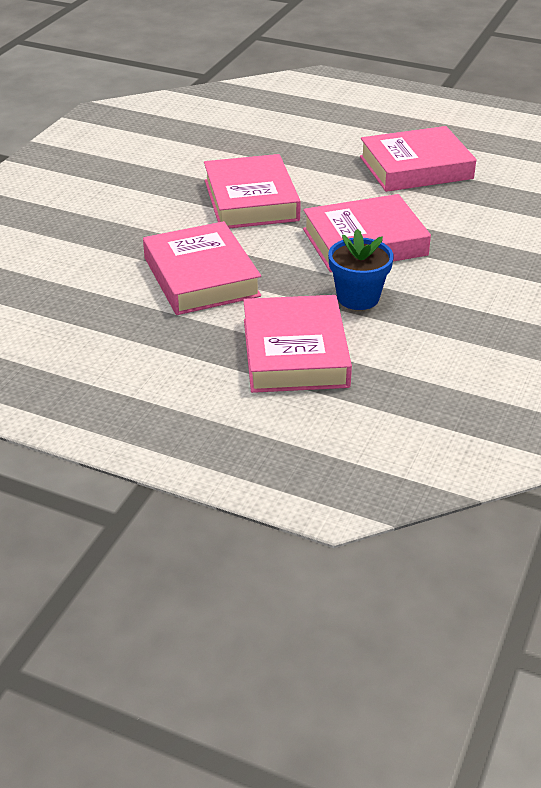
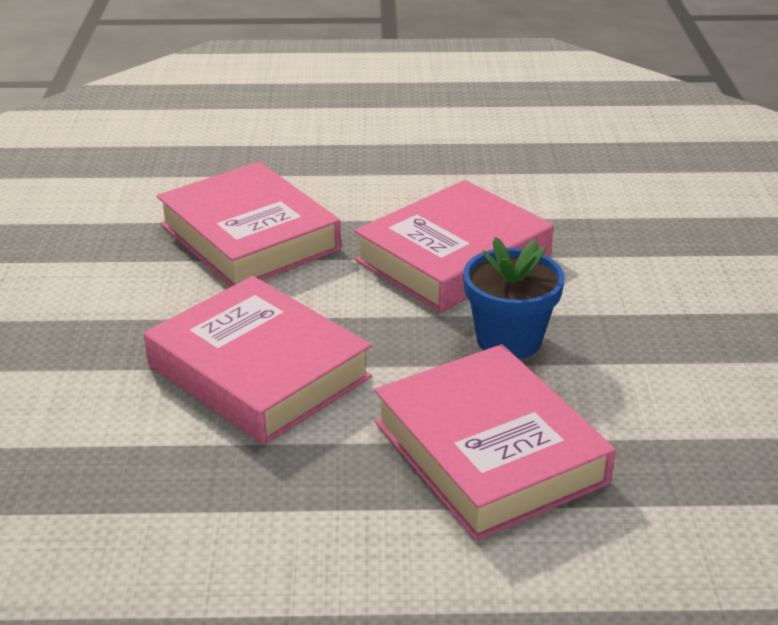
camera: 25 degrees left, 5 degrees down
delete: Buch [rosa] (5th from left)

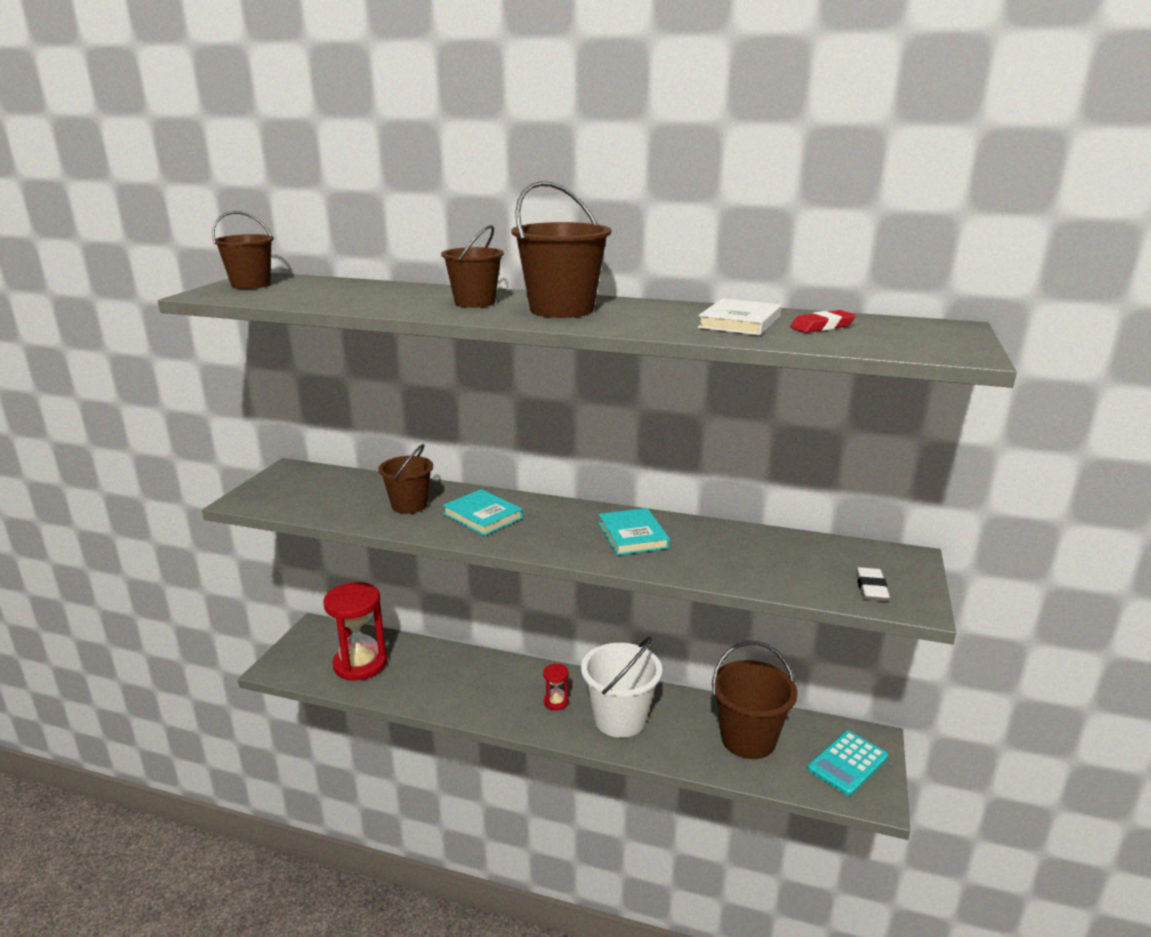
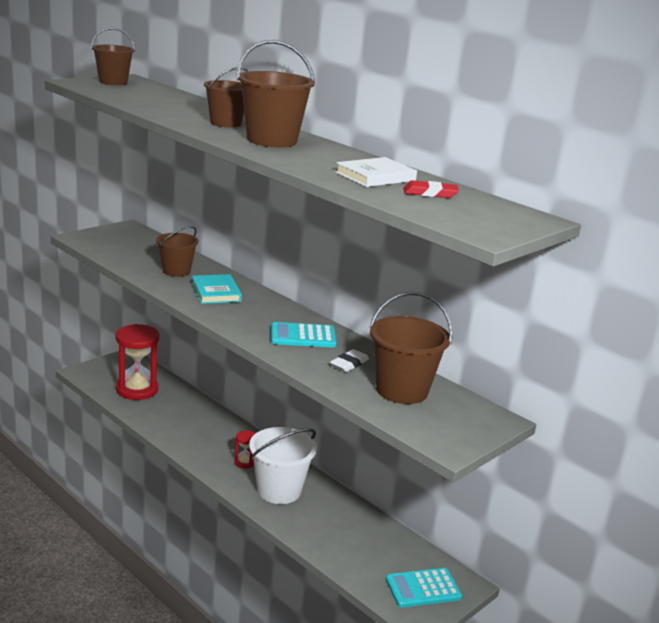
camera: 25 degrees right, 0 degrees up
move: Radiergummi [weiß]; Eimer [braun] (5th from left)
replace: Buch [türkis] (2nd from left) to Taschenrechner [türkis] (1st from left)

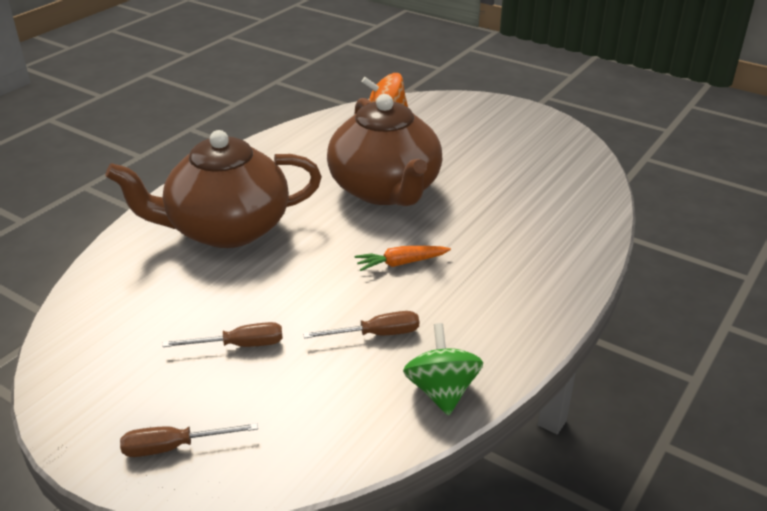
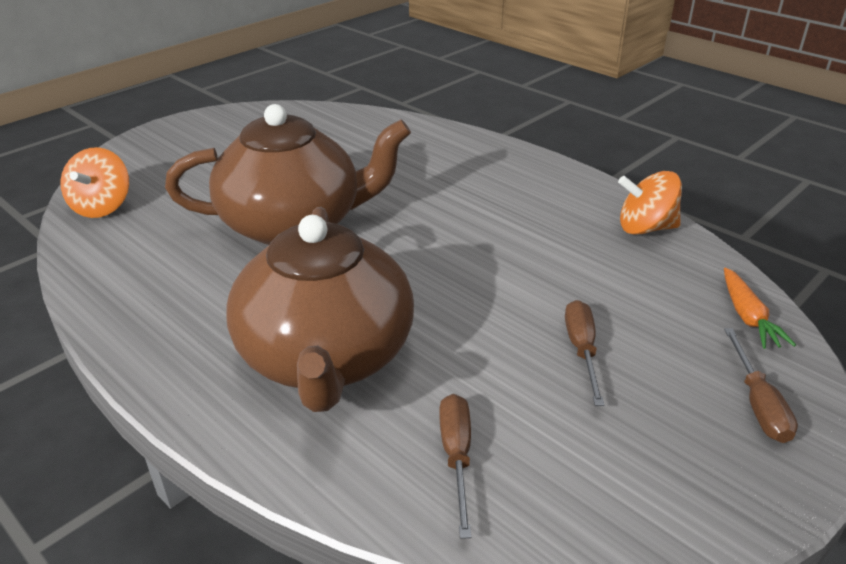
camera: 80 degrees left, 0 degrees up
move: Karotte [orange]; Schraubenzieher [braun] (3rd from left in the first image) to Schraubenzieher [braun] (1st from left)
recolor: Kreisel [grün] to Kreisel [orange] (2nd from left)

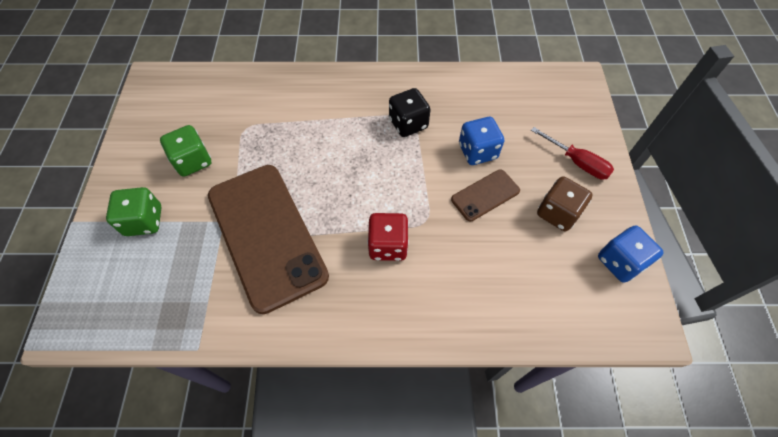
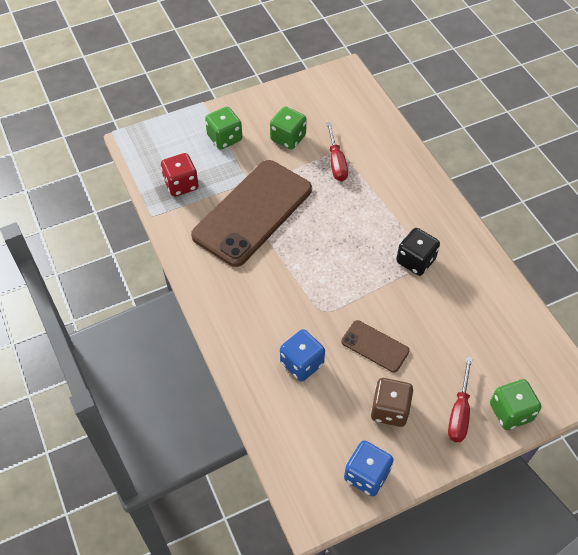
camera: 65 degrees right, 5 degrees down
insert: Schraubenzieher [rot] (1st from left); Spielwürfel [grün] (3rd from left)
move: Spielwürfel [blau] (1st from left); Spielwürfel [rot]

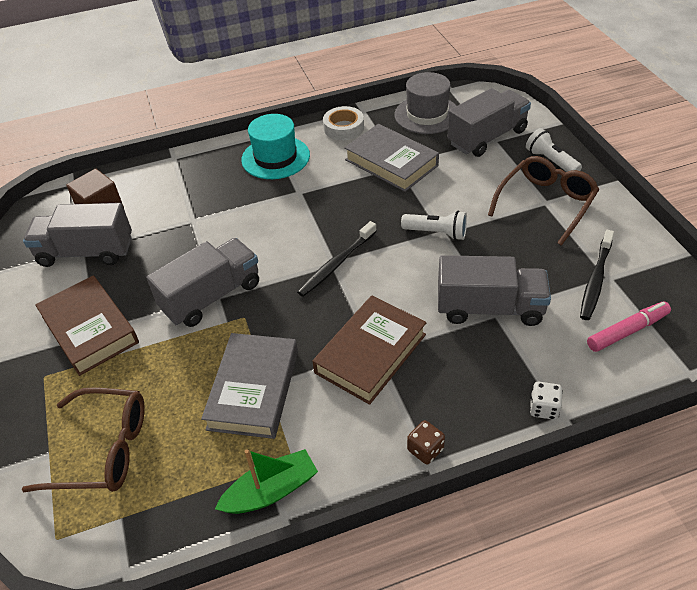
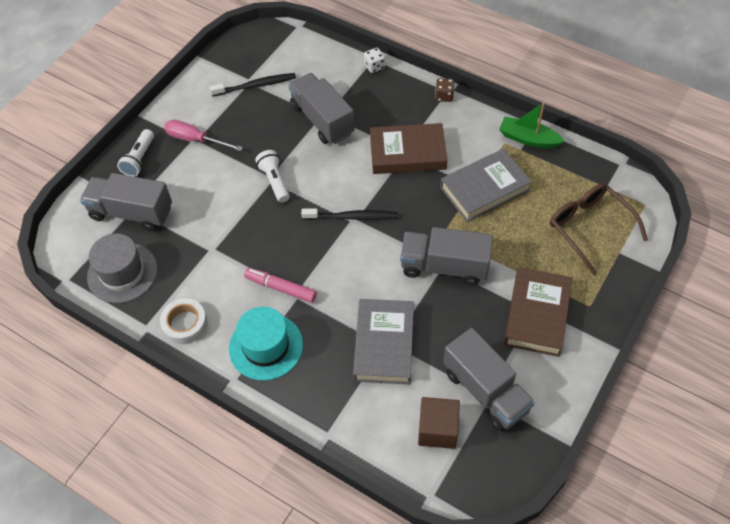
camera: 130 degrees left, 10 degrees up
move: Buch [grau] (2nd from left in the first image) to Buch [grau] (1st from left); Filzstift [rosa]
replace: Brille [braun] (2nd from left) to Schraubenzieher [rosa]

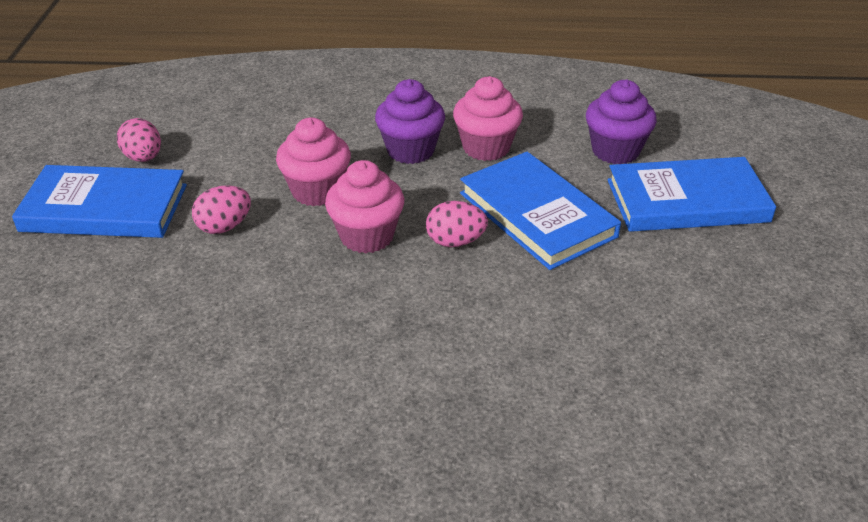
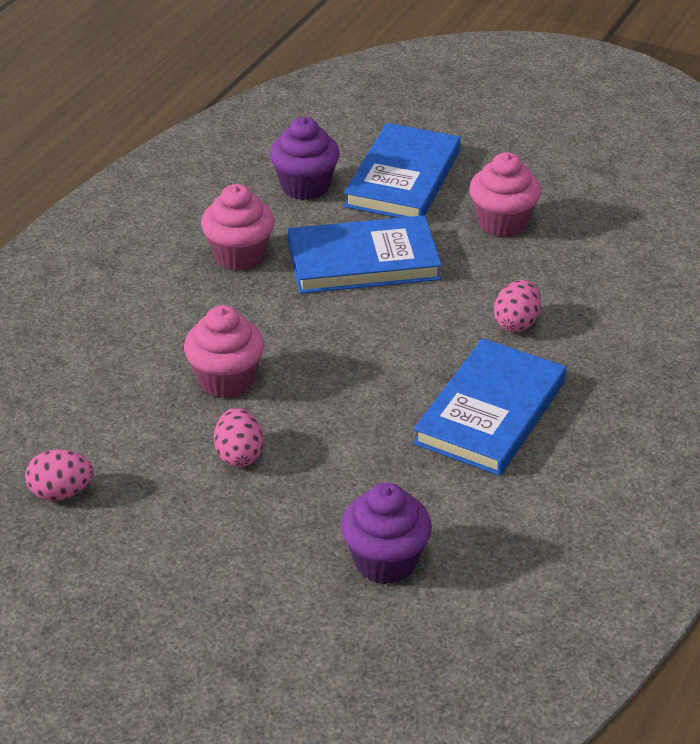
camera: 65 degrees left, 0 degrees up
move: Muffin [lila] (1st from left in the first image) to Muffin [lila] (2nd from left); Muffin [rosa] (2nd from left in the first image) to Muffin [rosa] (3rd from left); Buch [blau] (1st from left in the first image) to Buch [blau] (3rd from left); Ei [rosa] (3rd from left)

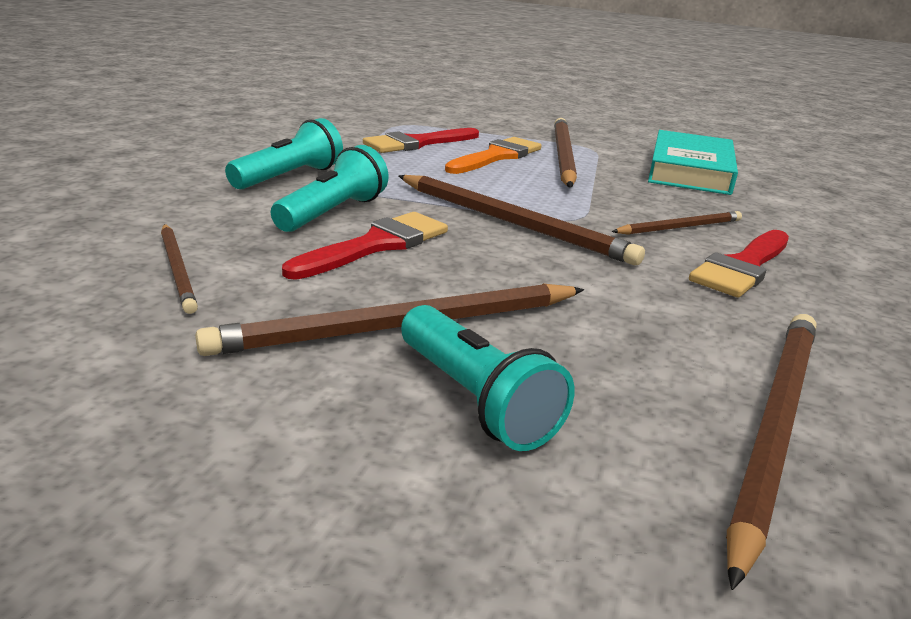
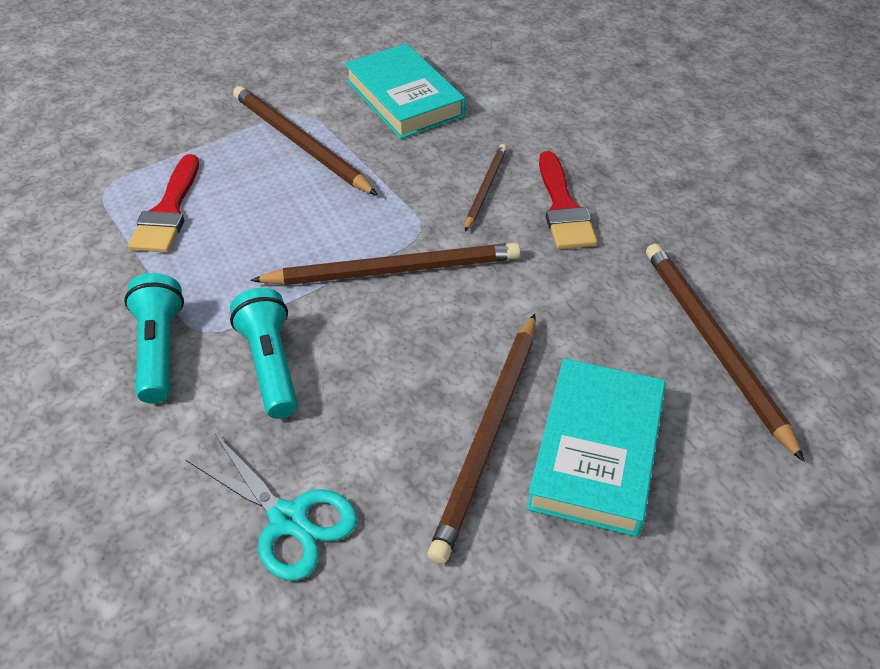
camera: 45 degrees left, 20 degrees up
delete: Pinsel [orange]; Pinsel [rot] (1st from left)
replace: Bleistift [braun] (1st from left) to Schere [türkis]; Taschenlampe [türkis] (3rd from left) to Buch [türkis] (2nd from left)

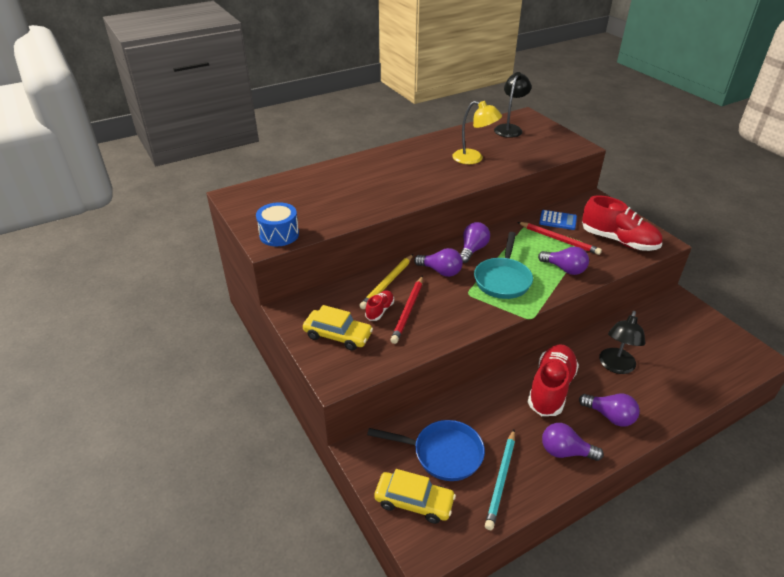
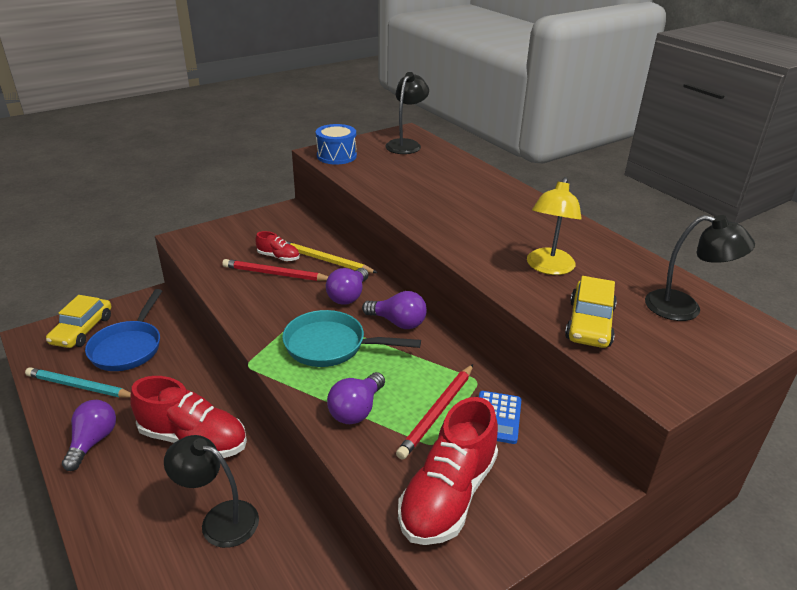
camera: 85 degrees right, 5 degrees down
delete: Glühbirne [lila] (5th from left)
insert: Lampe [schwarz] (2nd from left)
move: Auto [gelb] (1st from left in the first image) to Auto [gelb] (2nd from left)

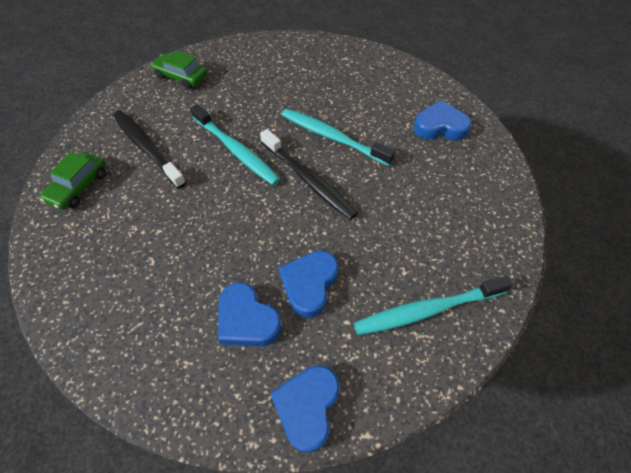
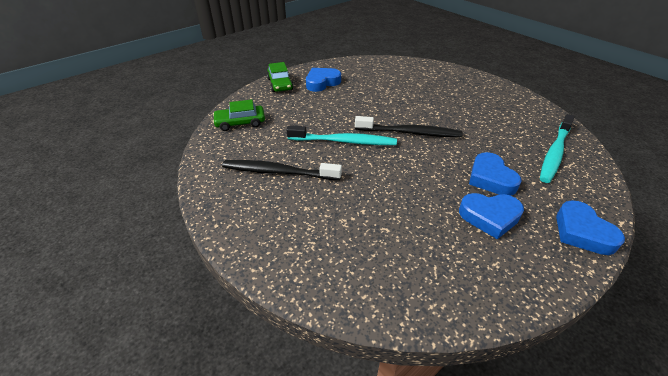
camera: 40 degrees left, 15 degrees down
delete: Zahnbürste [türkis] (2nd from left)
move: Herz [blau] (4th from left in the first image) to Herz [blau] (1st from left); Auto [grün] (1st from left in the first image) to Auto [grün] (2nd from left)

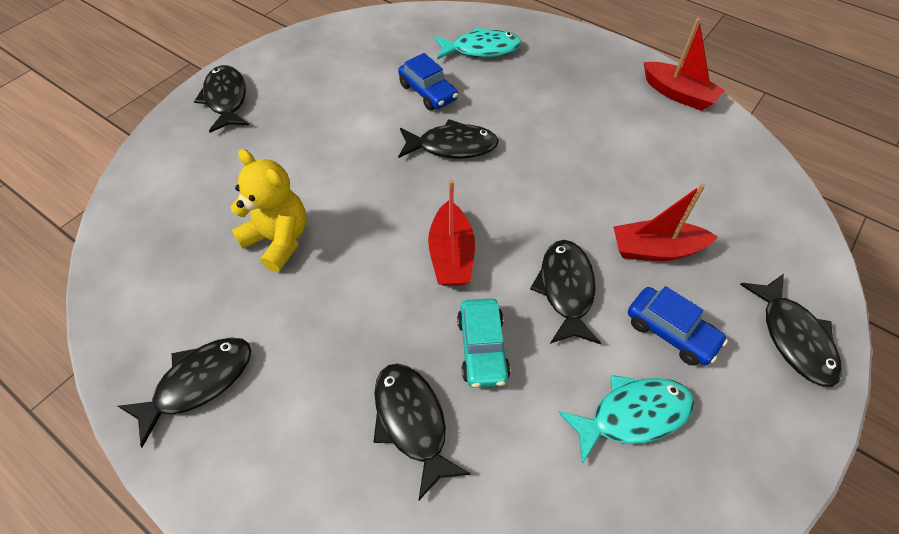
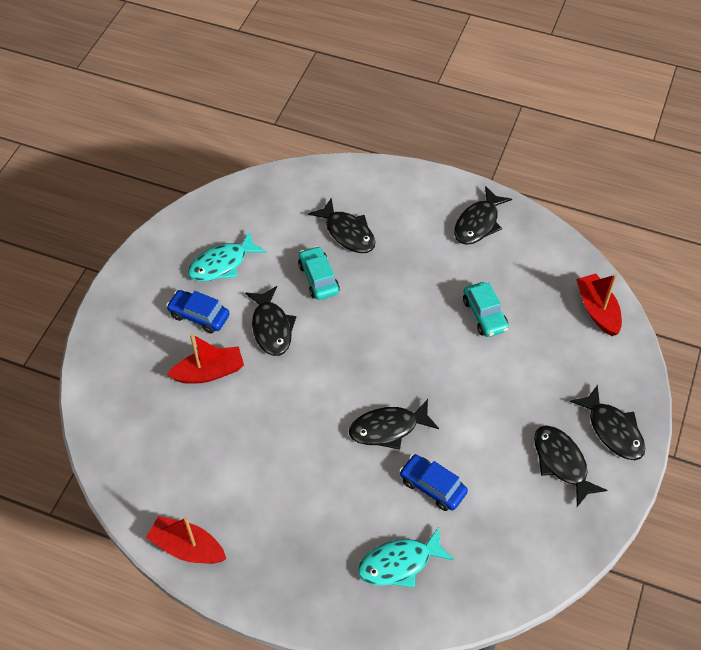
camera: 165 degrees right, 0 degrees up
move: Boot [rot] (1st from left in the first image) to Boot [rot] (3rd from left); Fisch [schwarz] (6th from left in the first image) to Fisch [schwarz] (5th from left)
replace: Teddybär [gelb] to Auto [türkis] (2nd from left)

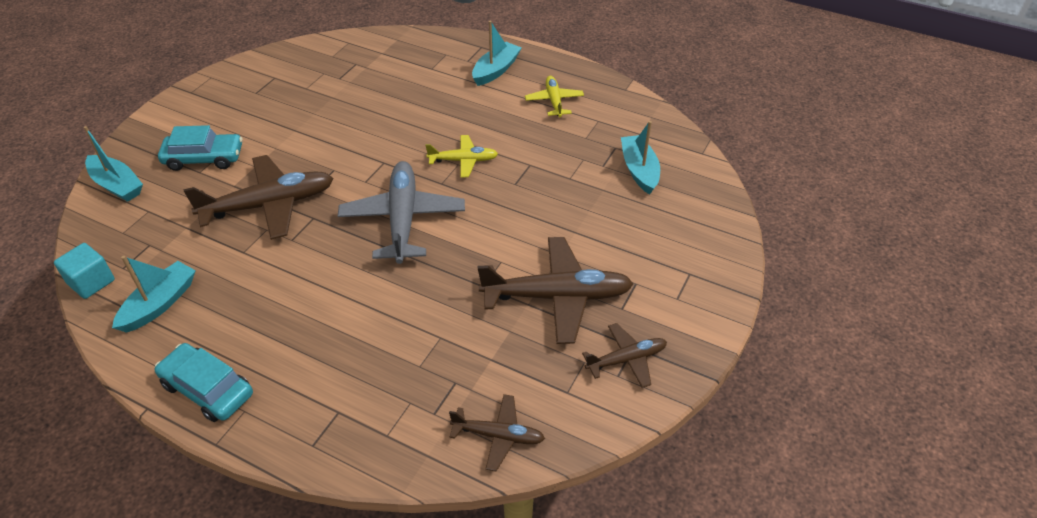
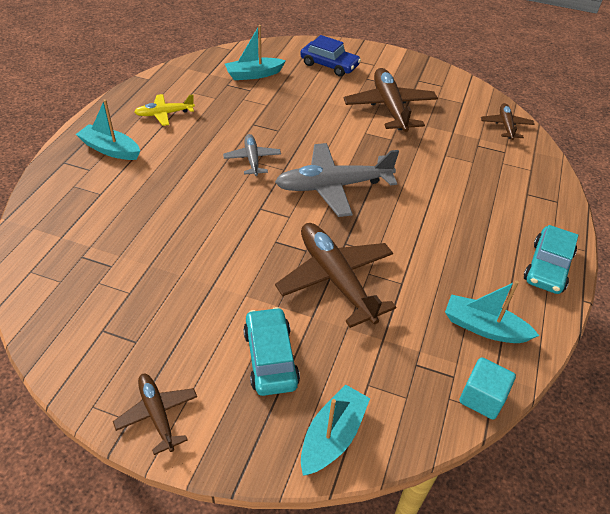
camera: 100 degrees left, 0 degrees up
insert: Auto [blau]
move: Flugzeug [braun] (4th from left in the first image) to Flugzeug [braun] (1st from left)
recolor: Flugzeug [gelb] (1st from left) to Flugzeug [grau] (1st from left)

